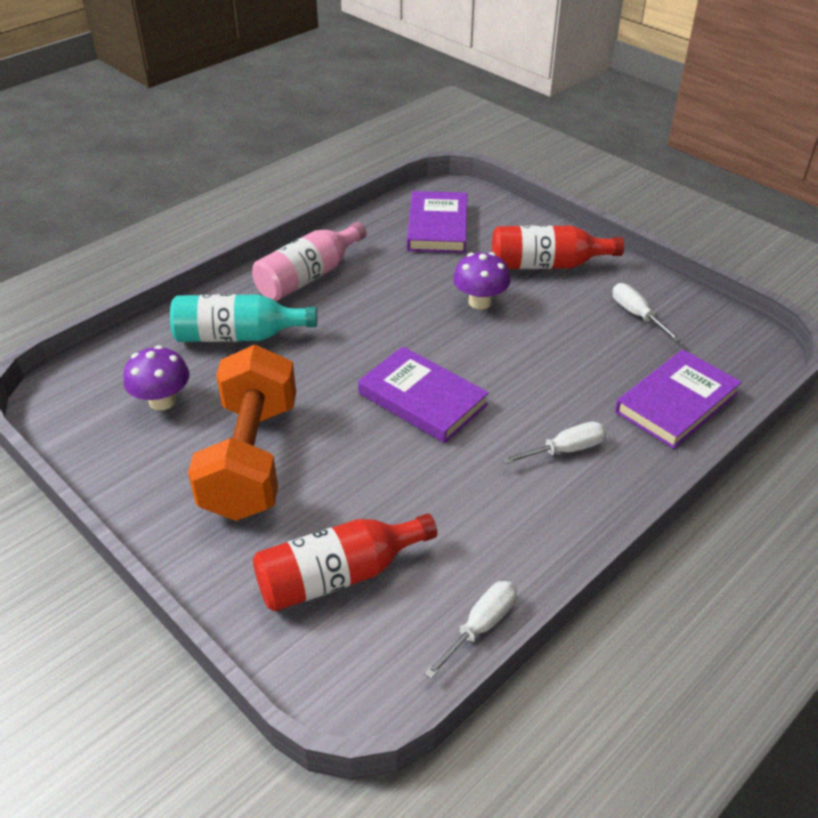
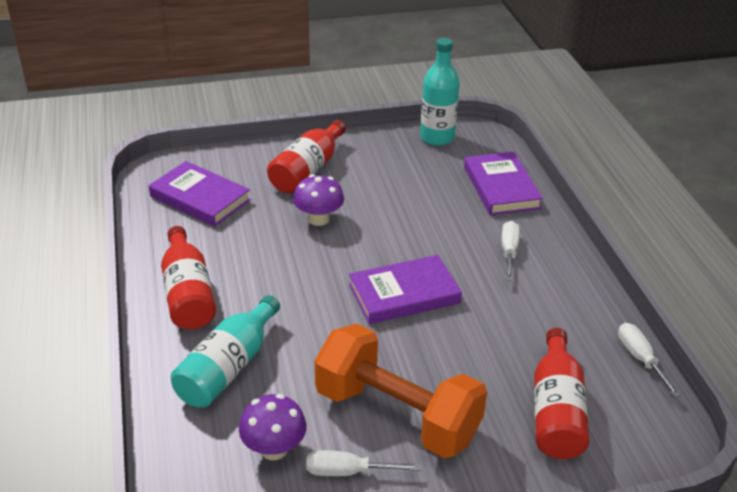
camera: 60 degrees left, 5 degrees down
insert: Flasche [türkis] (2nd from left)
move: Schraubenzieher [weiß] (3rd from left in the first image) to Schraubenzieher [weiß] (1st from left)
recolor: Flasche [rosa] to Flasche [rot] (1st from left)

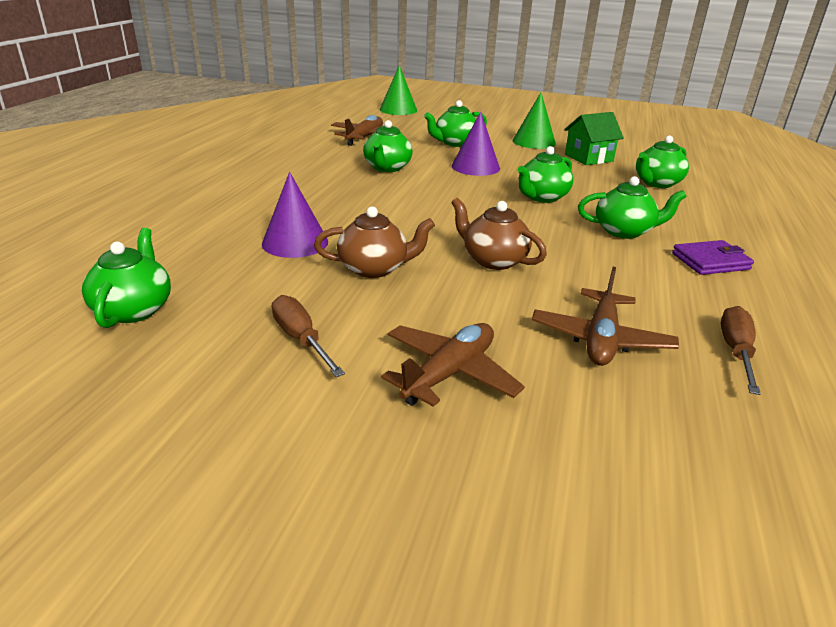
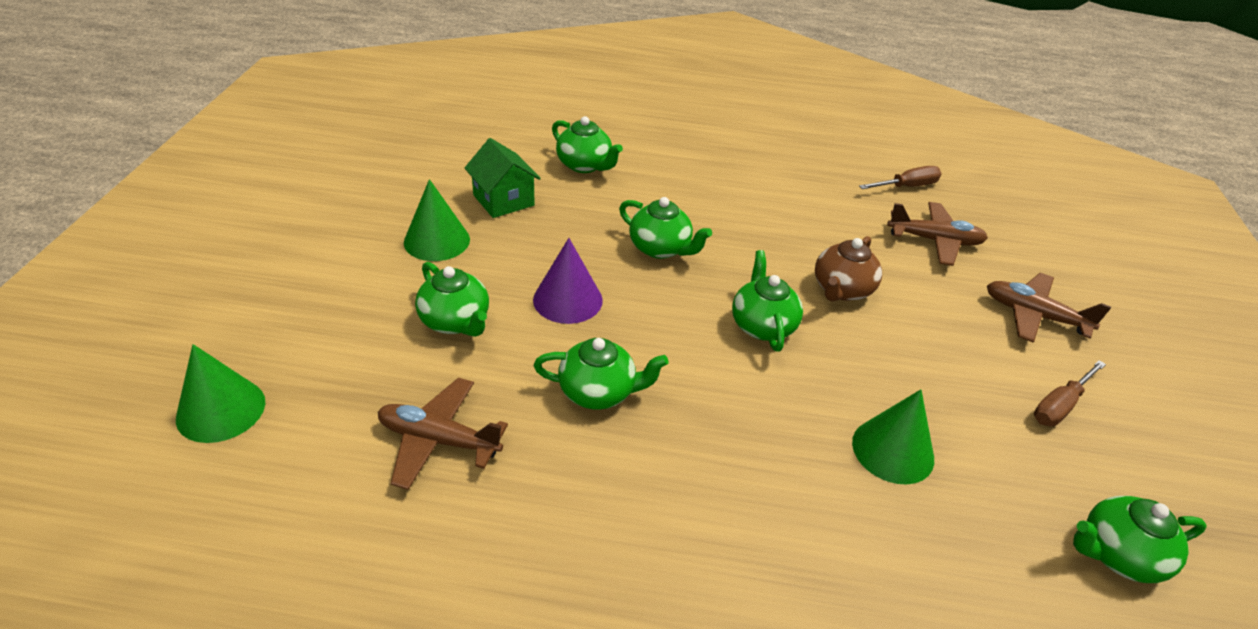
camera: 100 degrees left, 10 degrees up
delete: Teekanne [braun] (1st from left); Geldbörse [lila]
move: Teekanne [grün] (5th from left)
recolor: Kegel [lila] (1st from left) to Kegel [grün] (3rd from left)
rotate: Schraubenzieher [braun] (2nd from left in the first image) 150 degrees clockwise

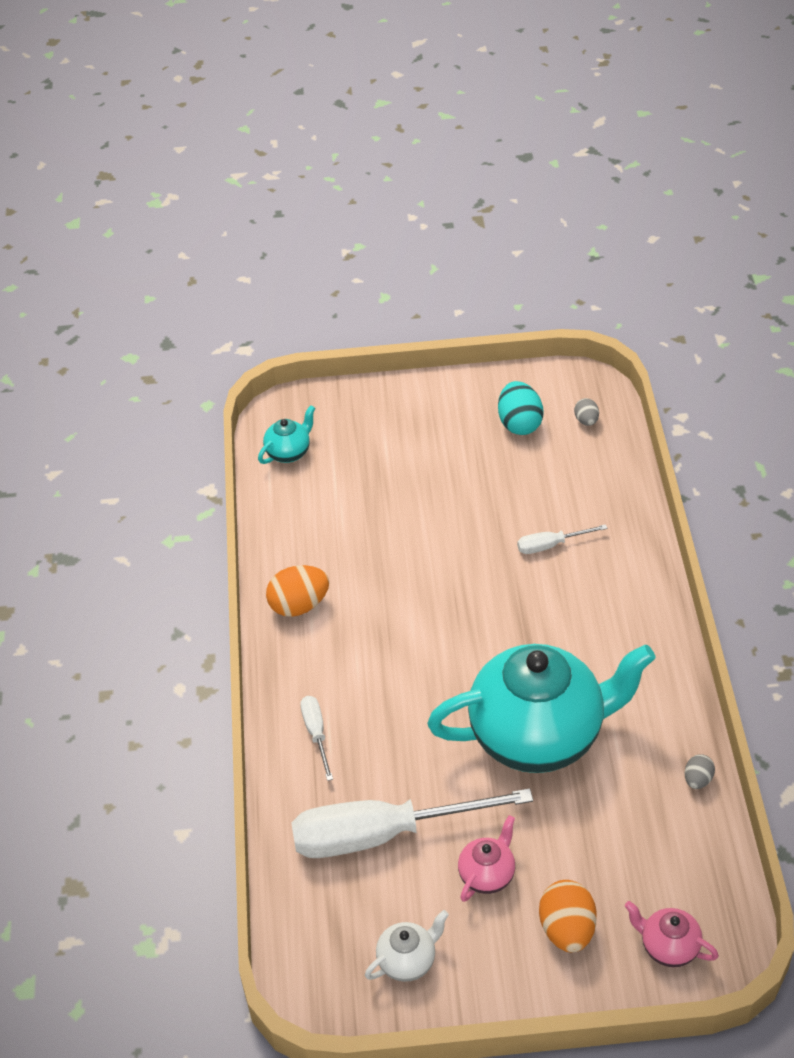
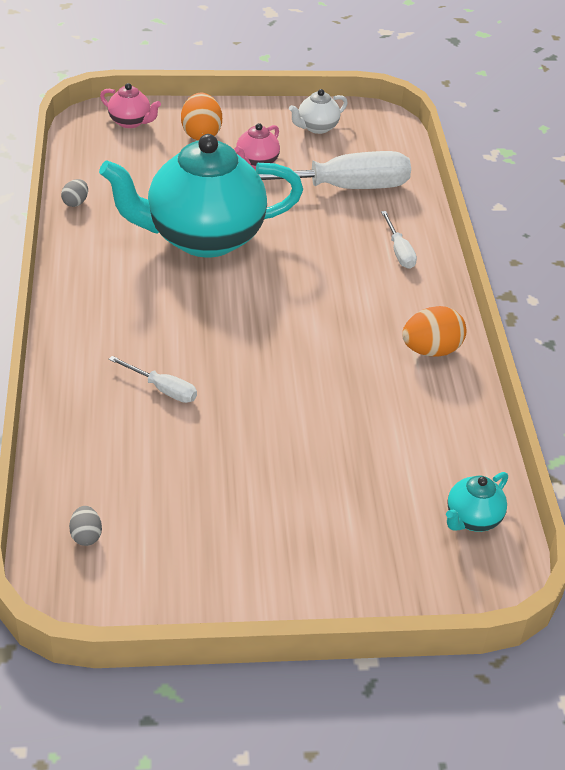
camera: 175 degrees right, 5 degrees down
delete: Ei [türkis]
rotate: Schraubenzieher [weiß] (3rd from left in the first image) 45 degrees clockwise

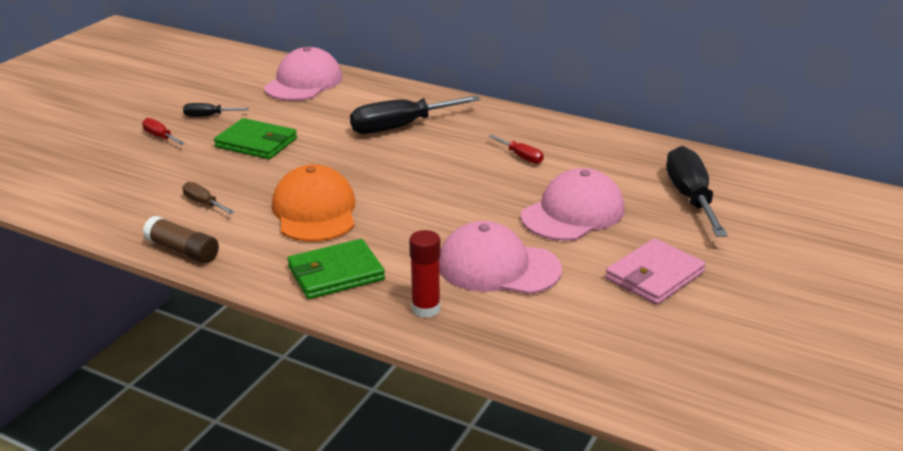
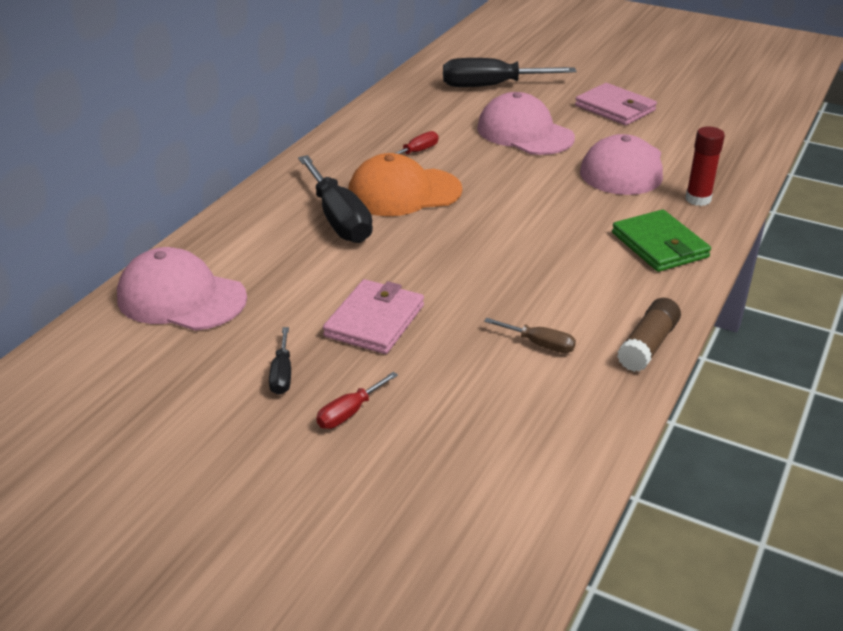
camera: 90 degrees left, 5 degrees up
move: Kappe [orange]
recolor: Geldbörse [grün] (1st from left) to Geldbörse [rosa] (1st from left)
rotate: Schraubenzieher [braun] 105 degrees counterclockwise

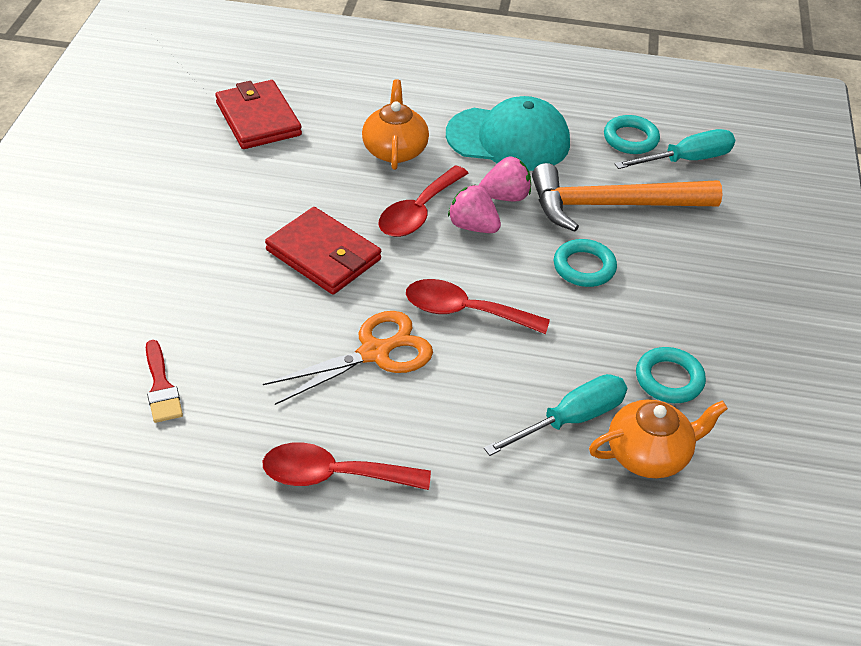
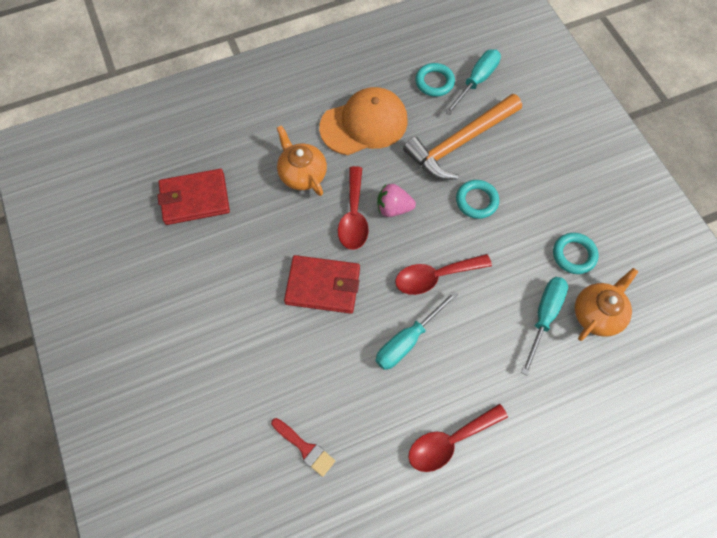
camera: 30 degrees left, 20 degrees up
delete: Erdbeere [rosa] (2nd from left)
replace: Schere [orange] to Schraubenzieher [türkis] (1st from left)
recolor: Kappe [türkis] to Kappe [orange]
rotate: Geldbörse [rot] (1st from left) 45 degrees counterclockwise

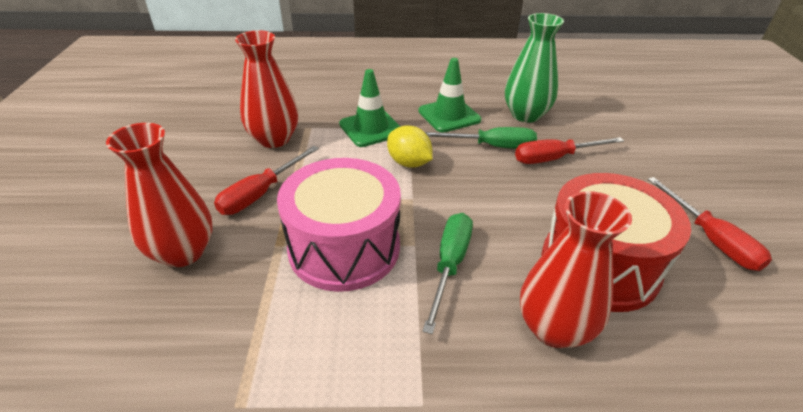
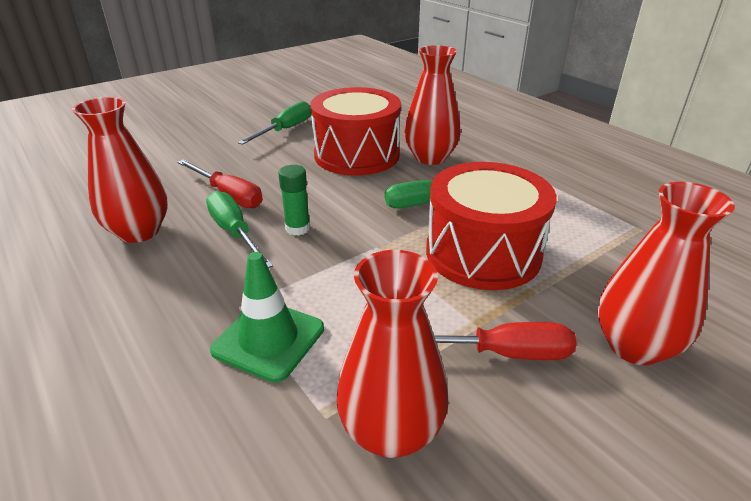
camera: 125 degrees left, 5 degrees down
delete: Leitkegel [grün] (2nd from left); Zitrone [gelb]
insert: Klebestift [grün]
recolor: Vase [grün] to Vase [rot] (1st from left); Trommel [rosa] to Trommel [rot] (2nd from left); Schraubenzieher [rot] (3rd from left) to Schraubenzieher [grün] (2nd from left)

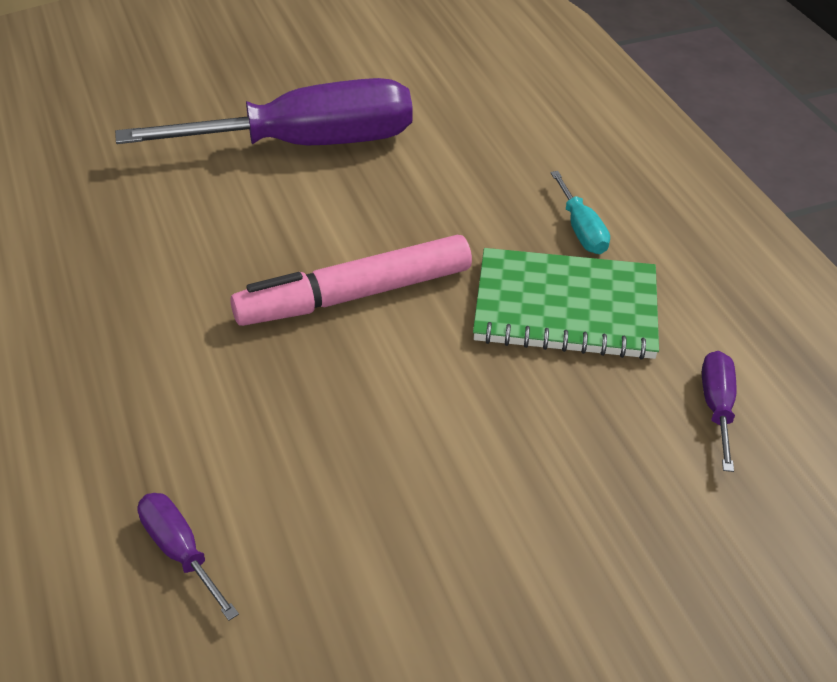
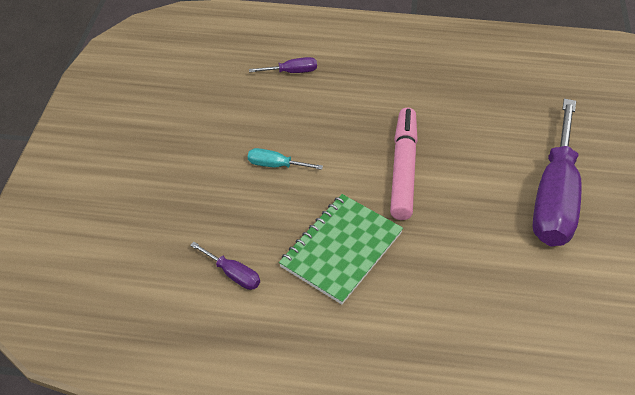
camera: 120 degrees right, 5 degrees up
move: Schraubenzieher [türkis]

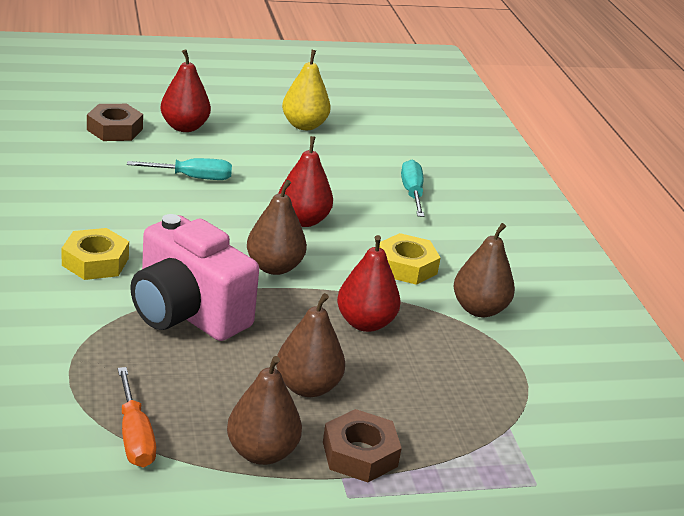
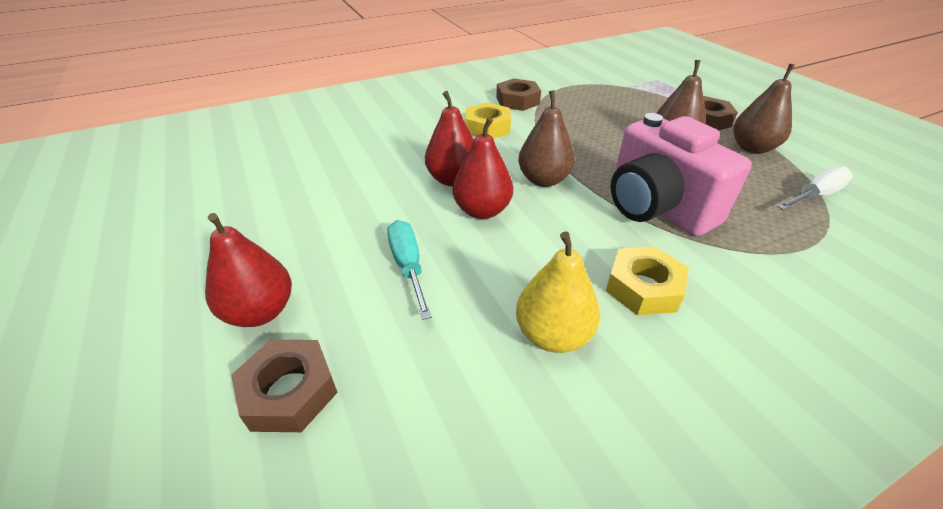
camera: 100 degrees left, 10 degrees up
delete: Schraubenzieher [türkis] (2nd from left)
move: Birne [gelb]; Birne [rot] (3rd from left)
replace: Birne [braun] (4th from left) to Sechskantmutter [braun] (2nd from left)
recolor: Schraubenzieher [orange] to Schraubenzieher [weiß]
rotate: Kamera [rosa] 120 degrees clockwise

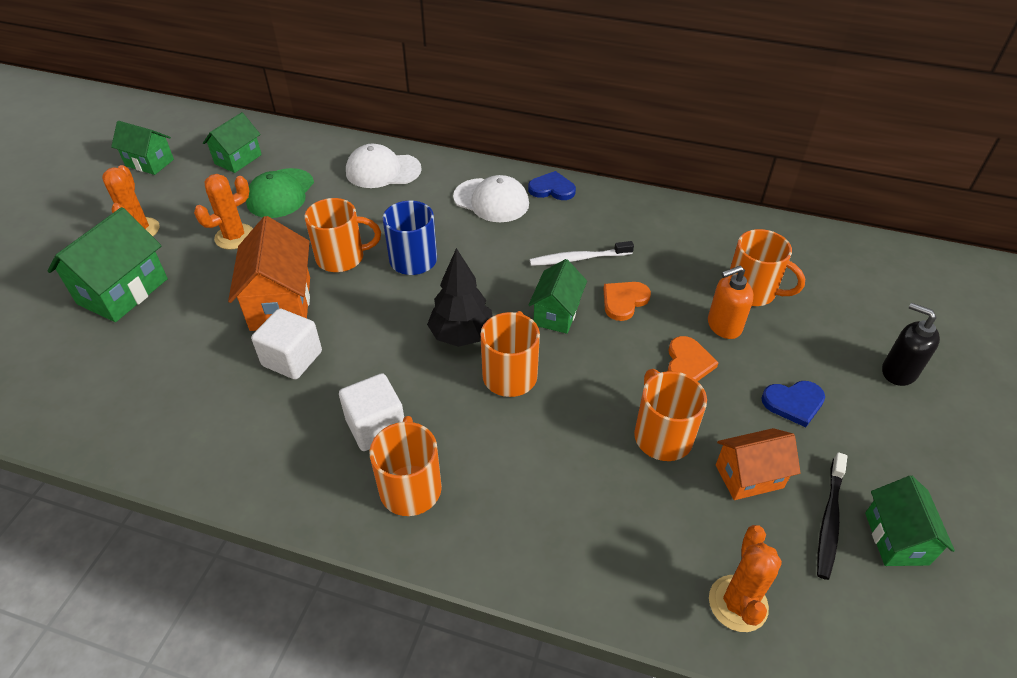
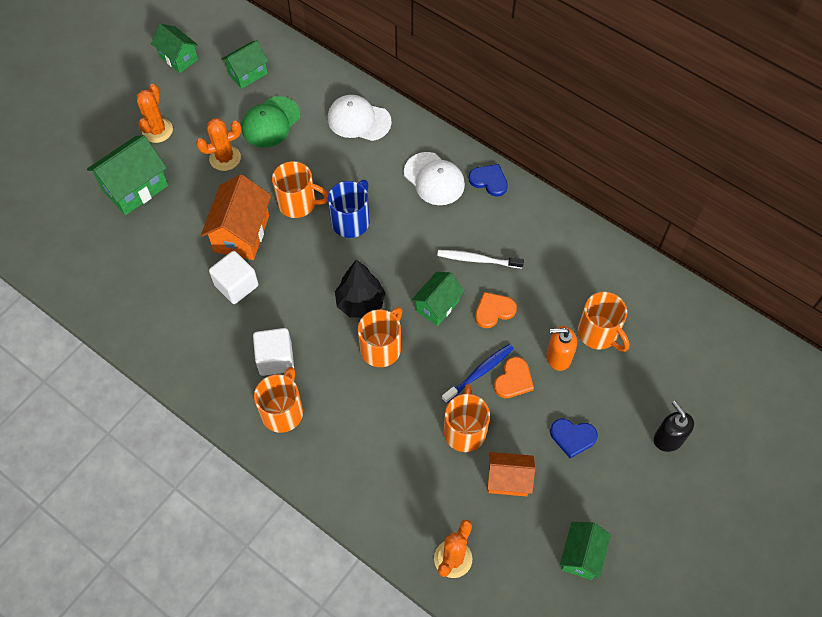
camera: 20 degrees right, 15 degrees up
delete: Zahnbürste [schwarz]
insert: Zahnbürste [blau]

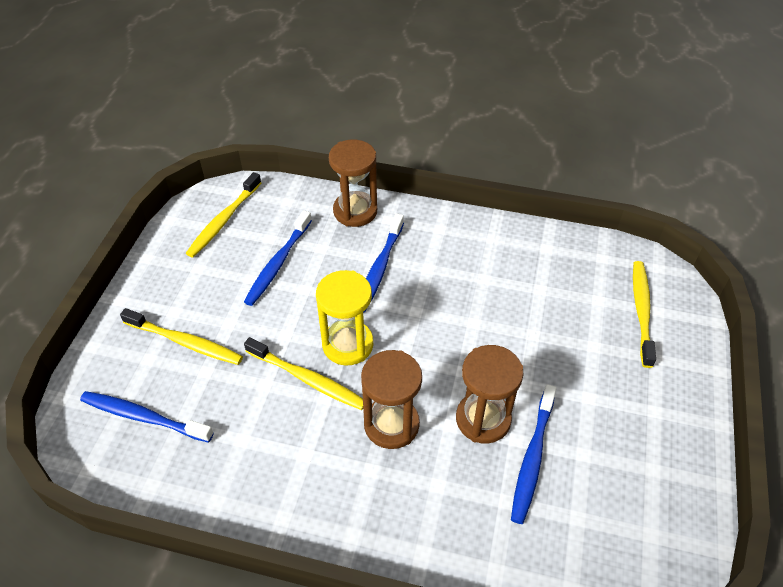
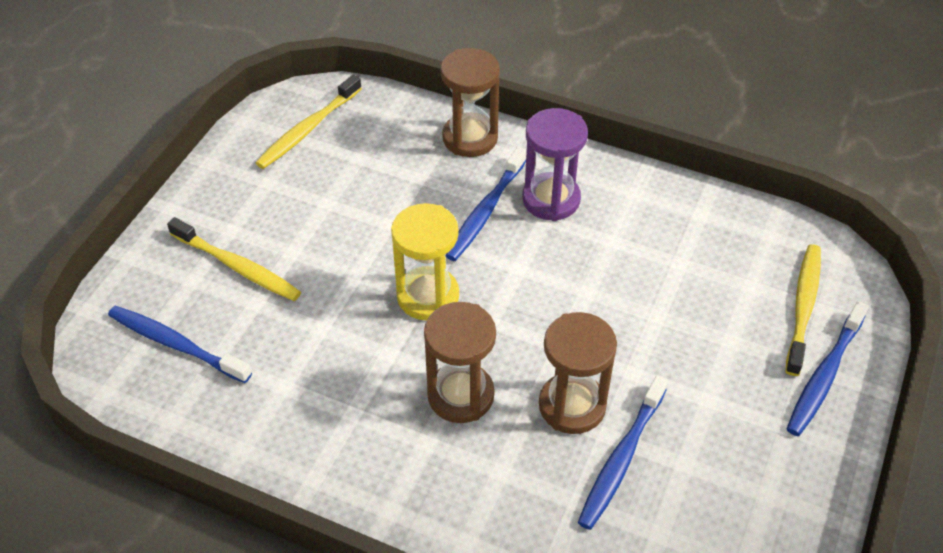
camera: 10 degrees right, 0 degrees up
delete: Zahnbürste [gelb] (3rd from left)
insert: Sanduhr [lila]
move: Zahnbürste [blau] (2nd from left in the first image) to Zahnbürste [blau] (4th from left)

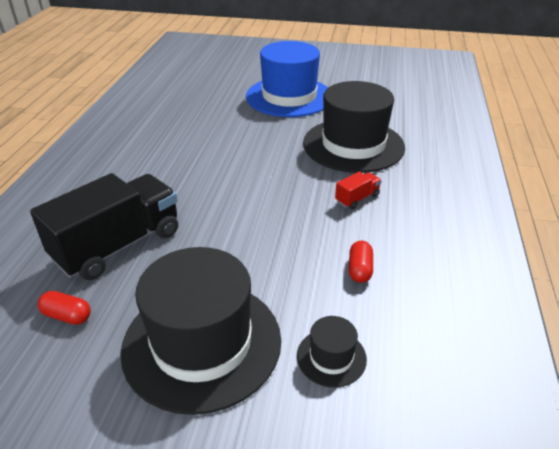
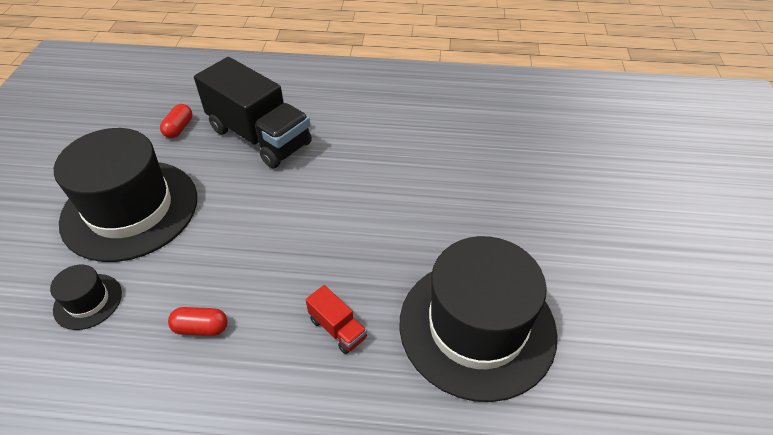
camera: 85 degrees right, 10 degrees up
delete: Hut [blau]

